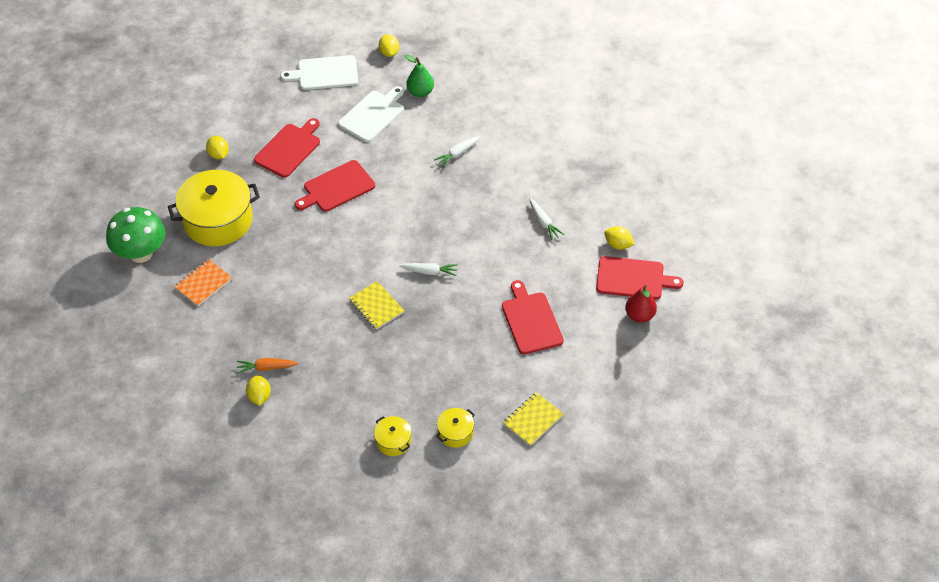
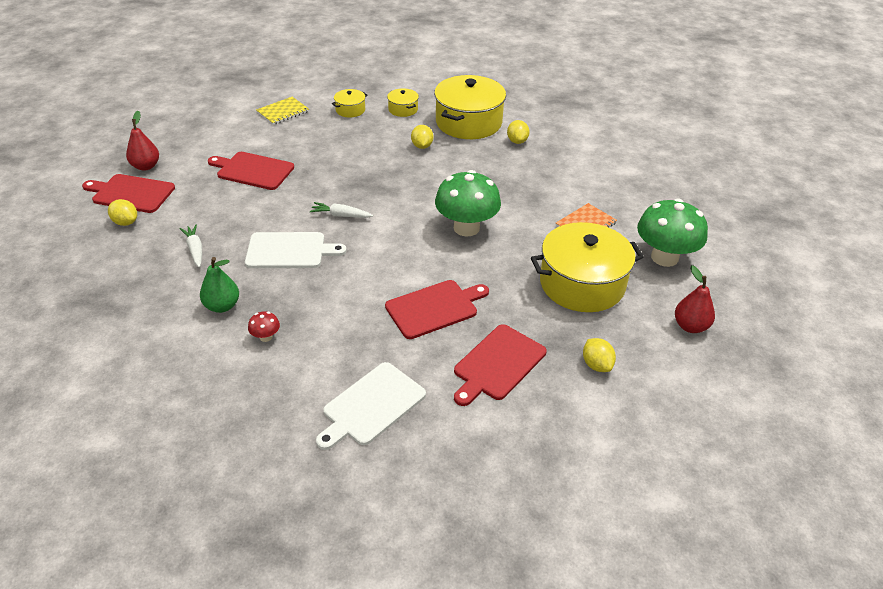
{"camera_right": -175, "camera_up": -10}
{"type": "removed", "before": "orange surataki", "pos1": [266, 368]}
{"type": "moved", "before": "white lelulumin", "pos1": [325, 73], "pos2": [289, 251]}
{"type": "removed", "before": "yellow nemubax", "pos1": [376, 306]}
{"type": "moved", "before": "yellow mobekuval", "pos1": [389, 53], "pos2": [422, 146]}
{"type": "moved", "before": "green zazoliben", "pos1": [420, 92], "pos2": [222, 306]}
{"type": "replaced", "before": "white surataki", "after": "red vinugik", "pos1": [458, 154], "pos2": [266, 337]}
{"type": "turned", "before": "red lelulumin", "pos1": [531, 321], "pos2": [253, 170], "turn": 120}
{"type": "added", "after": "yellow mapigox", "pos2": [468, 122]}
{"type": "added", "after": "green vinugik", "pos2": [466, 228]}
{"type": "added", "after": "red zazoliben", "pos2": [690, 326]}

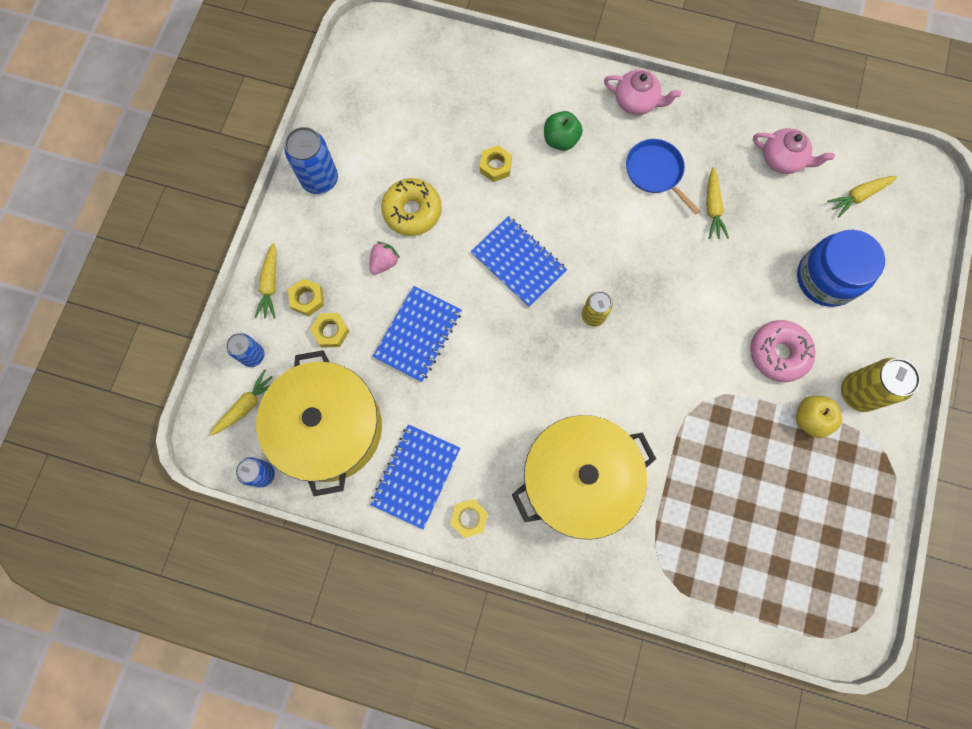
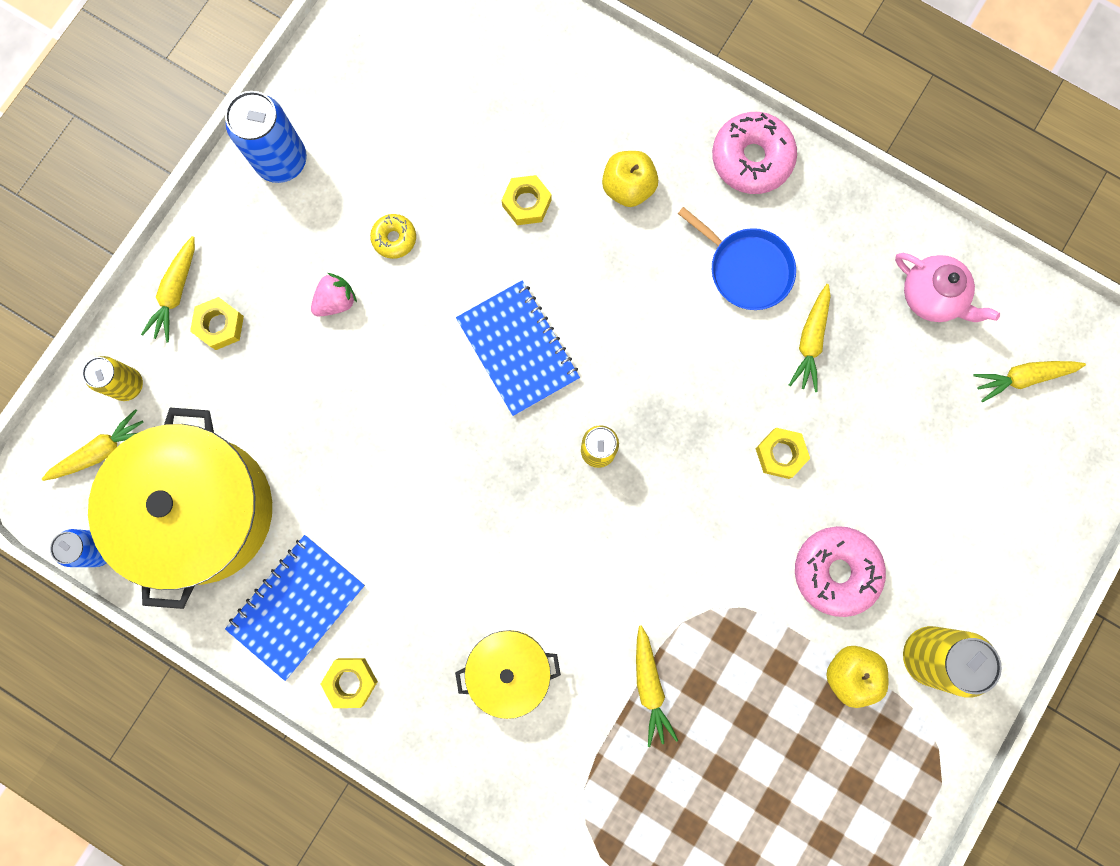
{"camera_right": 15, "camera_up": 5}
{"type": "recoloured", "before": "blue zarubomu", "after": "yellow zarubomu", "pos1": [253, 355], "pos2": [128, 385]}
{"type": "moved", "before": "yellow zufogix", "pos1": [331, 331], "pos2": [780, 454]}
{"type": "removed", "before": "blue nemubax", "pos1": [418, 334]}
{"type": "resized", "before": "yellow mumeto", "pos1": [412, 211], "pos2": [394, 238], "scale": 0.54}
{"type": "resized", "before": "yellow mapigox", "pos1": [578, 479], "pos2": [509, 670], "scale": 0.52}
{"type": "recoloured", "before": "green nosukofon", "after": "yellow nosukofon", "pos1": [560, 140], "pos2": [628, 188]}
{"type": "replaced", "before": "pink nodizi", "after": "pink mumeto", "pos1": [636, 102], "pos2": [751, 159]}
{"type": "turned", "before": "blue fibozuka", "pos1": [655, 172], "pos2": [746, 269], "turn": 150}
{"type": "removed", "before": "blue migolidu", "pos1": [826, 278]}
{"type": "added", "after": "yellow surataki", "pos2": [649, 686]}

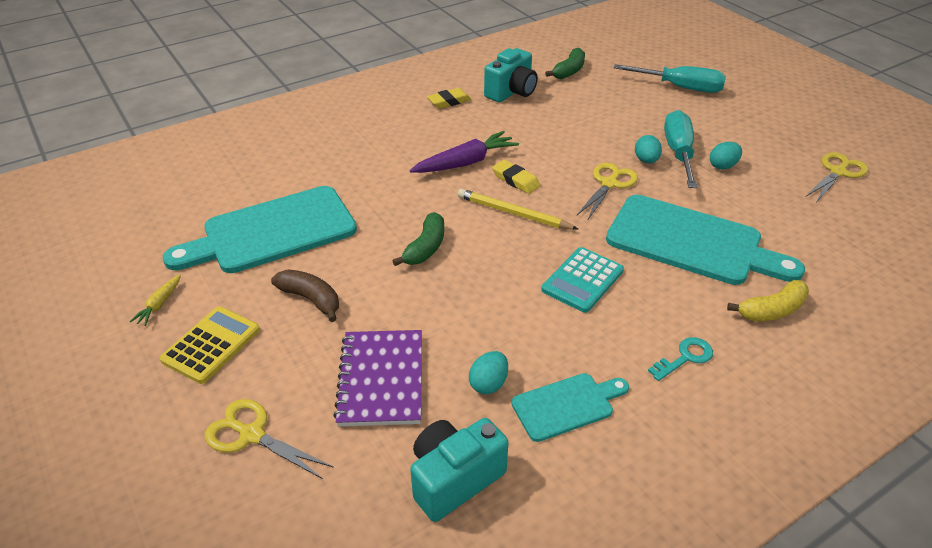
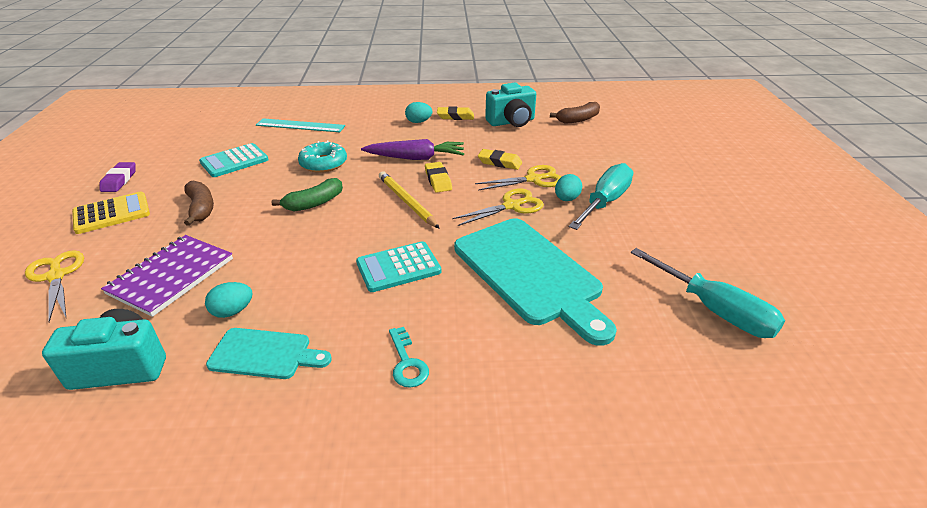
{"camera_right": 30, "camera_up": -5}
{"type": "replaced", "before": "yellow surataki", "after": "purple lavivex", "pos1": [159, 304], "pos2": [119, 180]}
{"type": "replaced", "before": "turquoise lelulumin", "after": "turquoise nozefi", "pos1": [272, 232], "pos2": [234, 161]}
{"type": "recoloured", "before": "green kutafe", "after": "brown kutafe", "pos1": [569, 71], "pos2": [578, 119]}
{"type": "moved", "before": "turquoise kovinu", "pos1": [680, 88], "pos2": [714, 310]}
{"type": "turned", "before": "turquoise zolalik", "pos1": [685, 357], "pos2": [407, 363], "turn": 75}
{"type": "moved", "before": "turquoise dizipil", "pos1": [722, 166], "pos2": [418, 122]}
{"type": "removed", "before": "yellow kutafe", "pos1": [771, 310]}
{"type": "moved", "before": "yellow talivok", "pos1": [838, 172], "pos2": [533, 179]}
{"type": "added", "after": "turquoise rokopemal", "pos2": [300, 125]}
{"type": "added", "after": "turquoise mumeto", "pos2": [323, 163]}
{"type": "added", "after": "yellow lavivex", "pos2": [499, 162]}

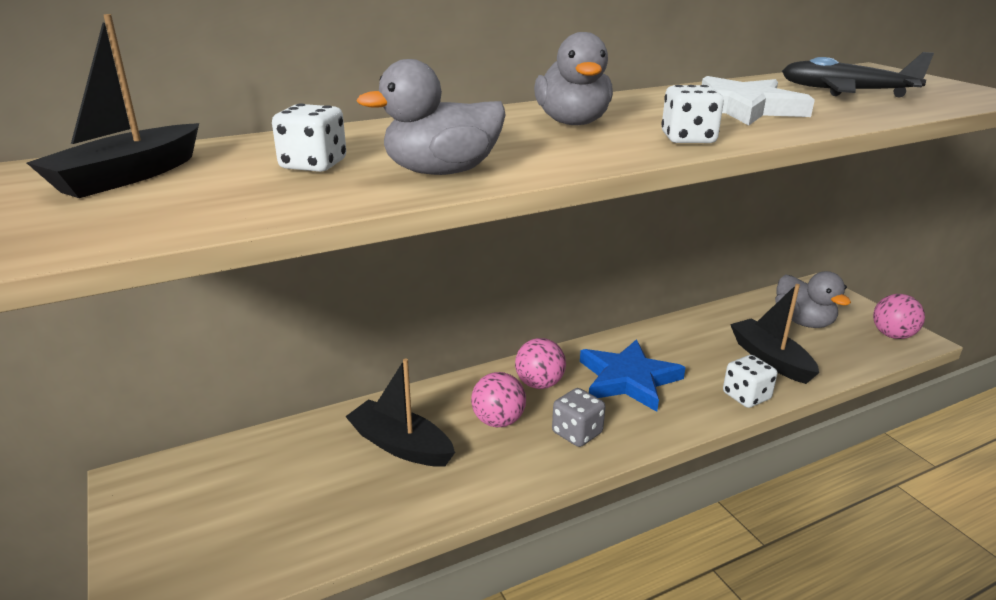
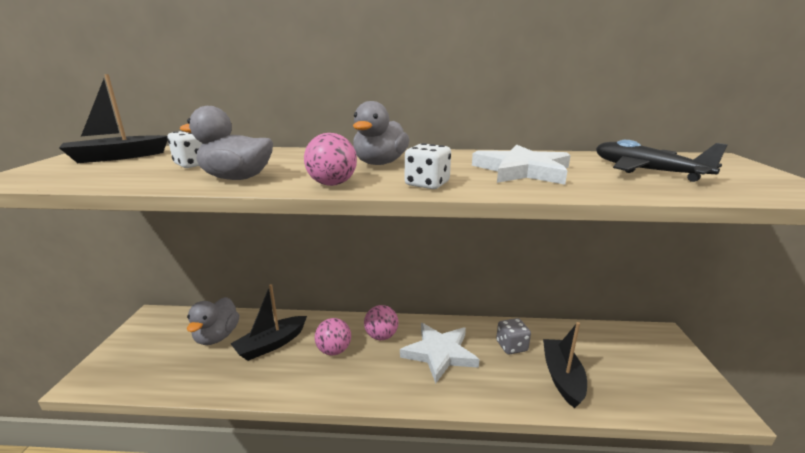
{"camera_right": 30, "camera_up": -5}
{"type": "turned", "before": "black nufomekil", "pos1": [401, 445], "pos2": [271, 344], "turn": -105}
{"type": "moved", "before": "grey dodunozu", "pos1": [577, 433], "pos2": [511, 346]}
{"type": "recoloured", "before": "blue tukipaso", "after": "white tukipaso", "pos1": [628, 379], "pos2": [439, 353]}
{"type": "removed", "before": "white dodunozu", "pos1": [746, 396]}
{"type": "moved", "before": "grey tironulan", "pos1": [803, 321], "pos2": [217, 336]}
{"type": "moved", "before": "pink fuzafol", "pos1": [892, 335], "pos2": [332, 184]}

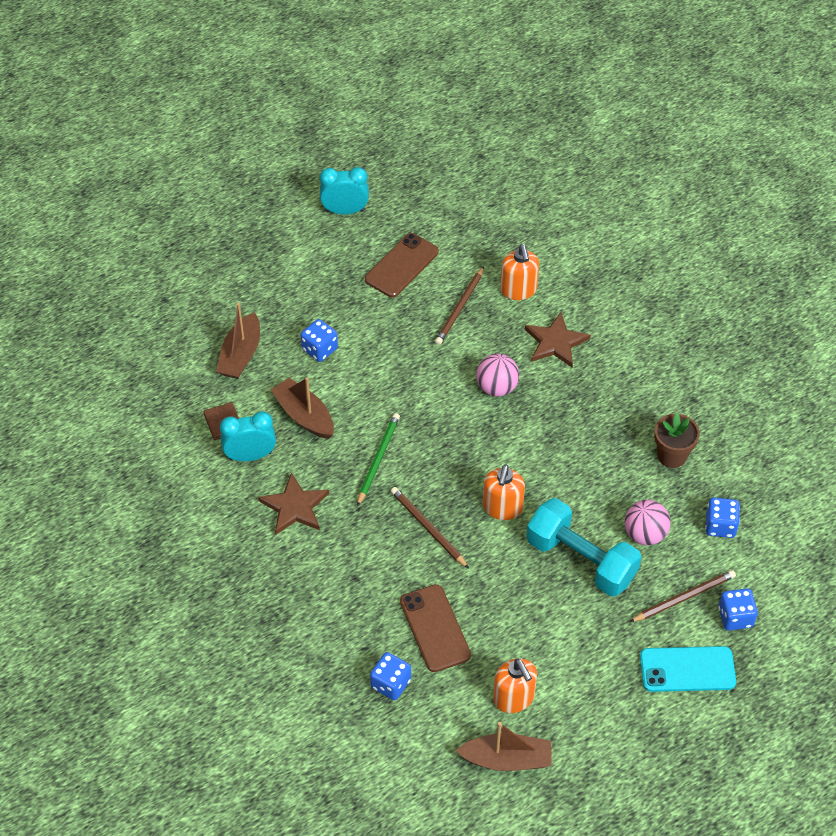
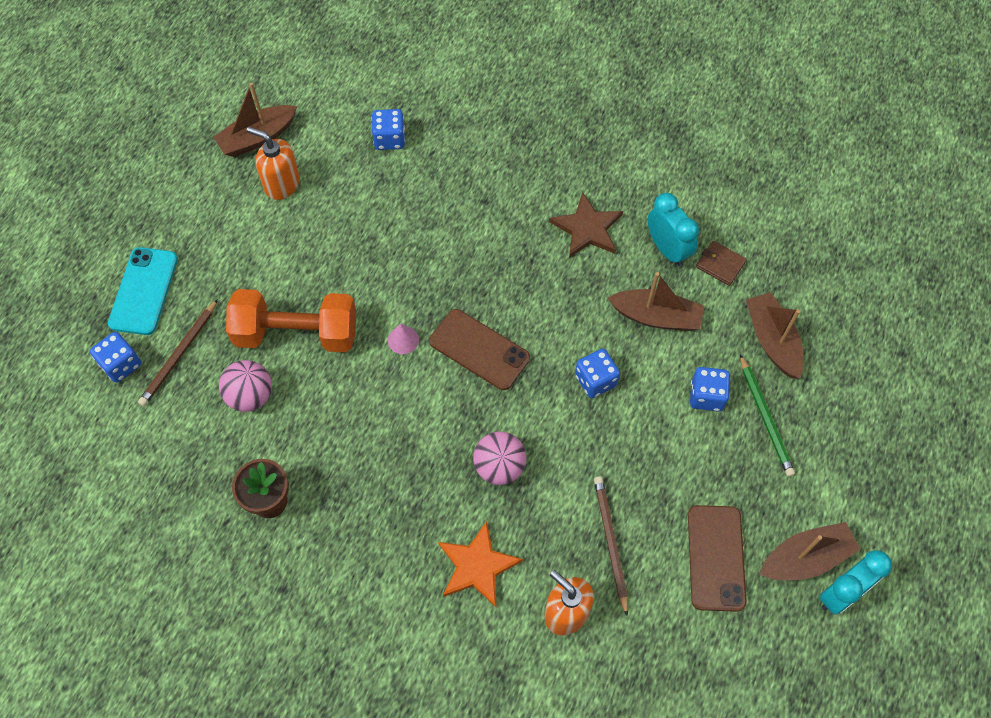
{"camera_right": 145, "camera_up": 10}
{"type": "turned", "before": "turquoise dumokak", "pos1": [250, 456], "pos2": [667, 249], "turn": -75}
{"type": "moved", "before": "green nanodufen", "pos1": [378, 459], "pos2": [765, 418]}
{"type": "removed", "before": "brown nanodufen", "pos1": [428, 528]}
{"type": "moved", "before": "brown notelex", "pos1": [435, 628], "pos2": [479, 350]}
{"type": "replaced", "before": "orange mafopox", "after": "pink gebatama", "pos1": [502, 508], "pos2": [403, 340]}
{"type": "recoloured", "before": "brown tukipaso", "after": "orange tukipaso", "pos1": [555, 342], "pos2": [477, 566]}
{"type": "recoloured", "before": "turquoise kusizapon", "after": "orange kusizapon", "pos1": [581, 560], "pos2": [297, 333]}
{"type": "turned", "before": "turquoise notelex", "pos1": [687, 669], "pos2": [144, 291], "turn": -45}
{"type": "moved", "before": "blue dodunozu", "pos1": [720, 526], "pos2": [595, 380]}
{"type": "added", "after": "brown nufomekil", "pos2": [805, 558]}

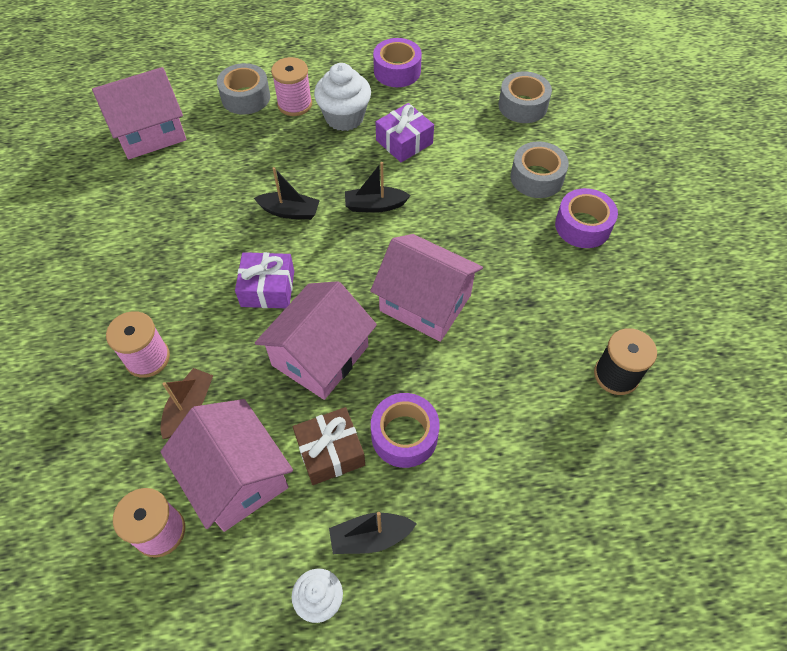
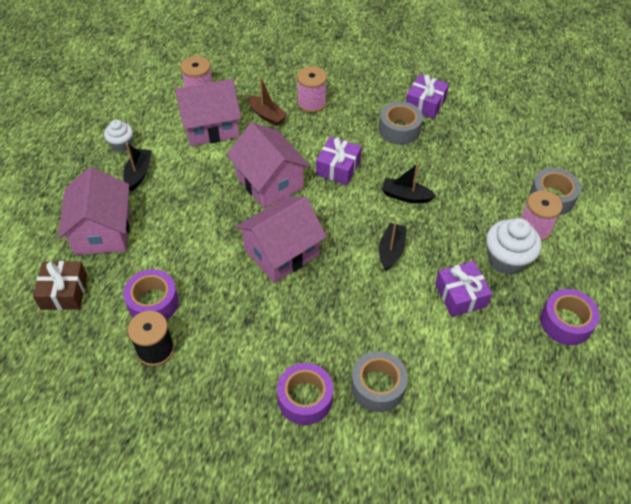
{"camera_right": 110, "camera_up": -5}
{"type": "moved", "before": "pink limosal", "pos1": [150, 132], "pos2": [102, 231]}
{"type": "turned", "before": "black nufomekil", "pos1": [290, 212], "pos2": [405, 196], "turn": 75}
{"type": "moved", "before": "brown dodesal", "pos1": [330, 451], "pos2": [64, 292]}
{"type": "moved", "before": "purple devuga", "pos1": [404, 435], "pos2": [153, 302]}
{"type": "moved", "before": "grey devuga", "pos1": [522, 106], "pos2": [399, 129]}
{"type": "added", "after": "purple dodesal", "pos2": [425, 104]}

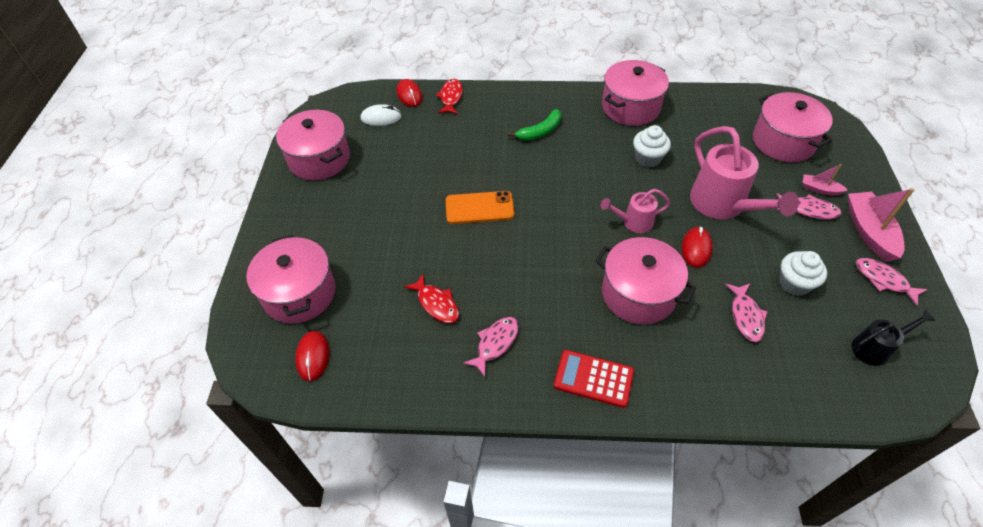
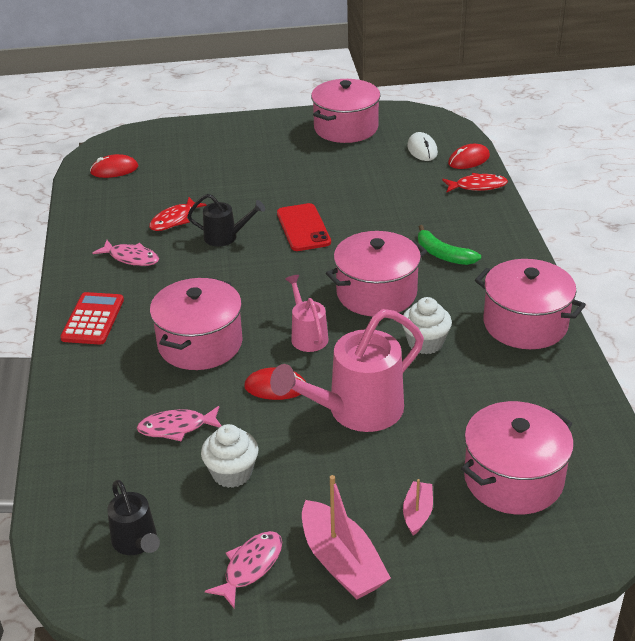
{"camera_right": 80, "camera_up": -15}
{"type": "moved", "before": "pink mapigox", "pos1": [299, 293], "pos2": [376, 293]}
{"type": "recoloured", "before": "orange notelex", "after": "red notelex", "pos1": [479, 208], "pos2": [303, 228]}
{"type": "removed", "before": "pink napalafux", "pos1": [809, 210]}
{"type": "turned", "before": "pink nufomekil", "pos1": [869, 232], "pos2": [341, 562], "turn": 75}
{"type": "added", "after": "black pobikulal", "pos2": [226, 237]}

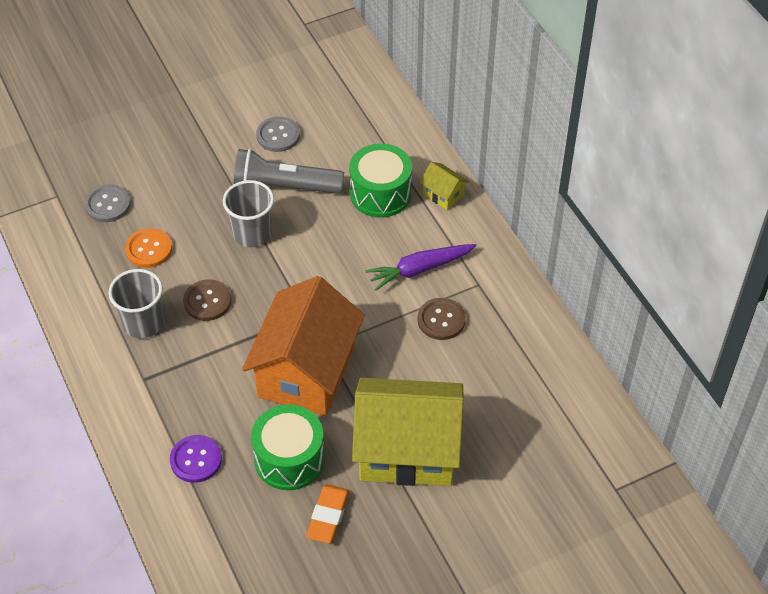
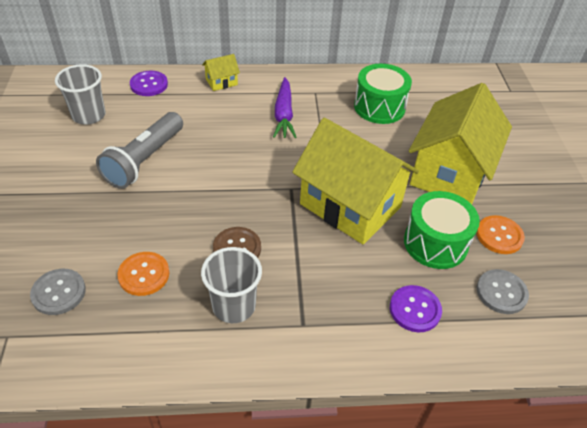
{"camera_right": -70, "camera_up": -5}
{"type": "moved", "before": "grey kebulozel", "pos1": [252, 234], "pos2": [89, 115]}
{"type": "recoloured", "before": "orange limosal", "after": "yellow limosal", "pos1": [306, 372], "pos2": [350, 206]}
{"type": "moved", "before": "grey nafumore", "pos1": [278, 135], "pos2": [501, 292]}
{"type": "replaced", "before": "orange lavivex", "after": "orange nafumore", "pos1": [328, 516], "pos2": [499, 236]}
{"type": "moved", "before": "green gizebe", "pos1": [380, 193], "pos2": [379, 107]}
{"type": "removed", "before": "brown nafumore", "pos1": [441, 320]}
{"type": "added", "after": "purple nafumore", "pos2": [149, 84]}

